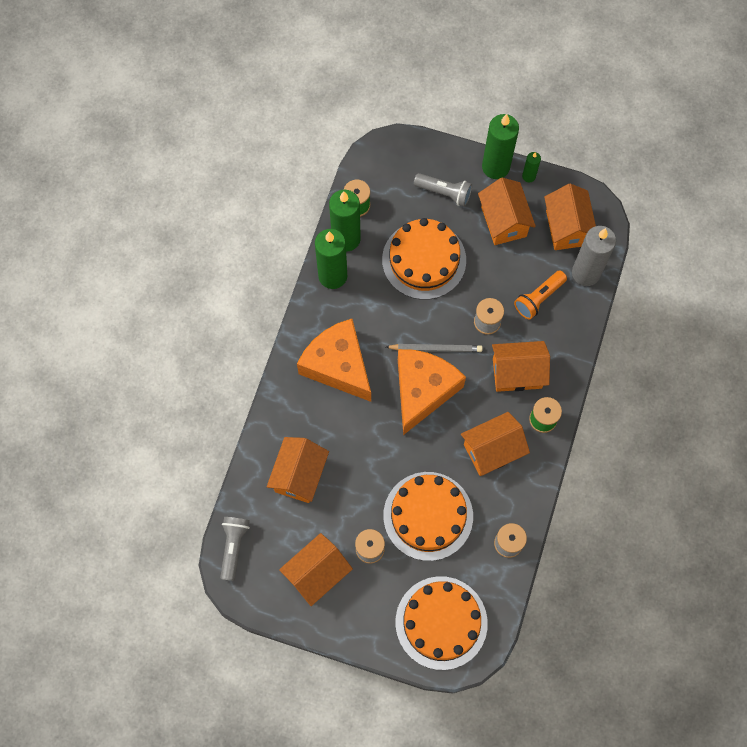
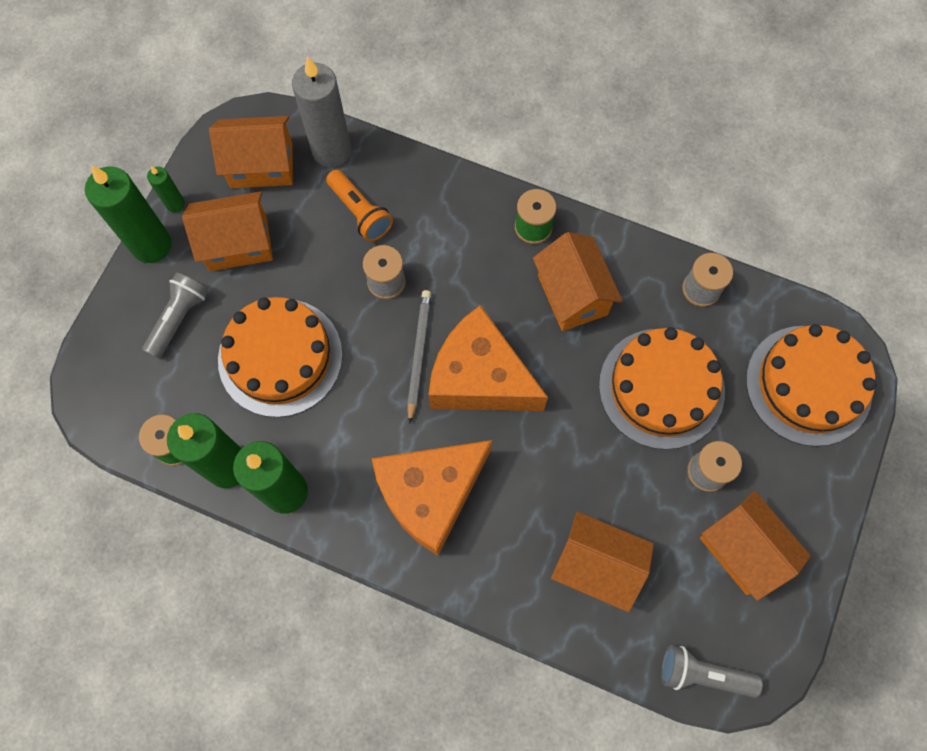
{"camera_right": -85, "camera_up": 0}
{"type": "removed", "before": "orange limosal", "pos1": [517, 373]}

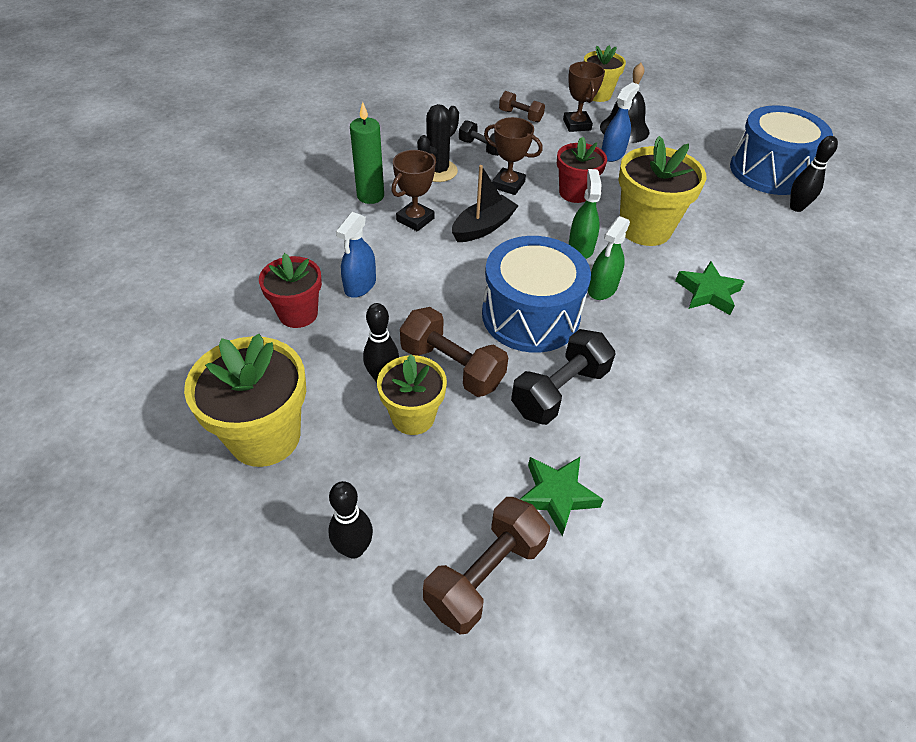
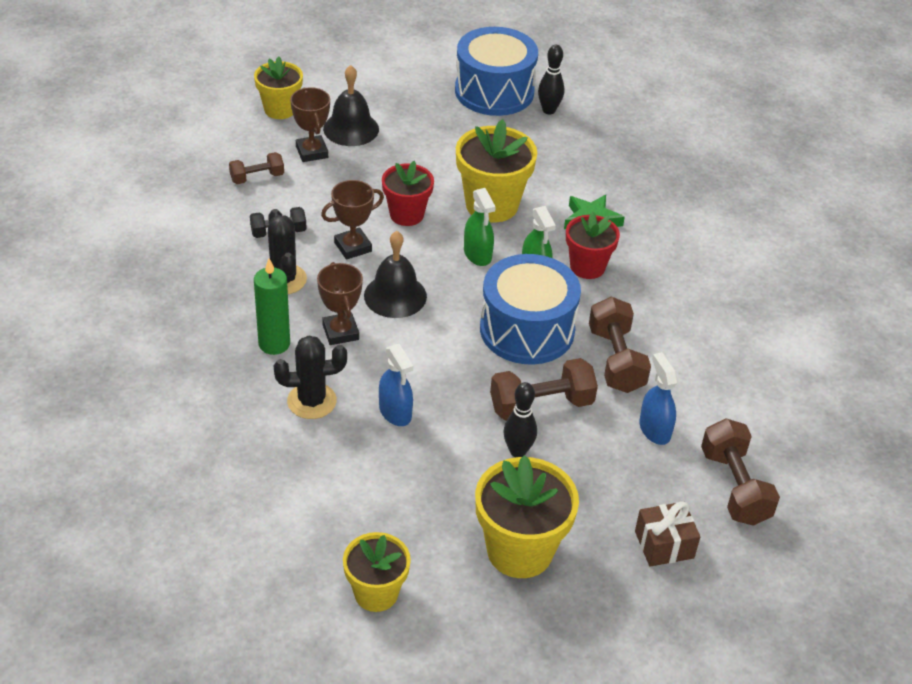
{"camera_right": -55, "camera_up": -5}
{"type": "moved", "before": "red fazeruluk", "pos1": [298, 314], "pos2": [587, 267]}
{"type": "replaced", "before": "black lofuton", "after": "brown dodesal", "pos1": [354, 549], "pos2": [664, 545]}
{"type": "moved", "before": "yellow fazeruluk", "pos1": [413, 417], "pos2": [376, 593]}
{"type": "replaced", "before": "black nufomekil", "after": "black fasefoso", "pos1": [483, 227], "pos2": [395, 296]}
{"type": "recoloured", "before": "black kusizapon", "after": "brown kusizapon", "pos1": [559, 391], "pos2": [616, 360]}
{"type": "removed", "before": "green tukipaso", "pos1": [557, 495]}
{"type": "turned", "before": "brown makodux", "pos1": [577, 125], "pos2": [312, 152], "turn": 45}
{"type": "turned", "before": "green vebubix", "pos1": [580, 247], "pos2": [477, 254], "turn": -150}
{"type": "moved", "before": "blue vebubix", "pos1": [612, 154], "pos2": [654, 429]}
{"type": "added", "after": "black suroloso", "pos2": [312, 401]}

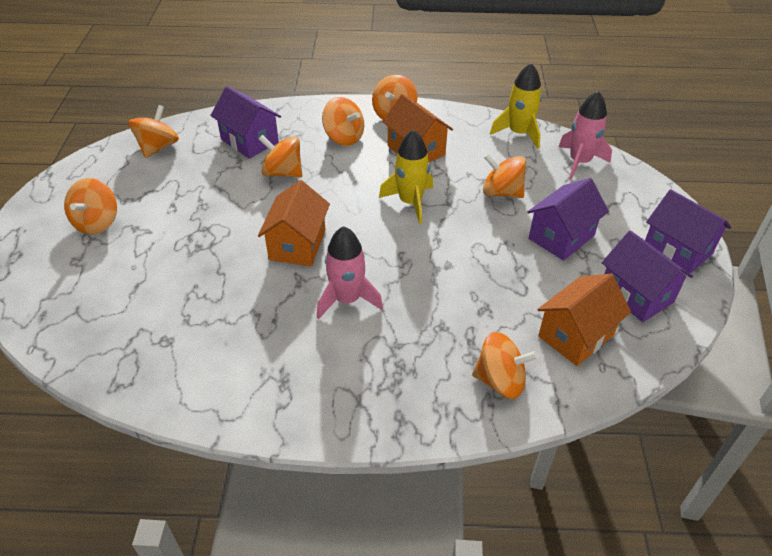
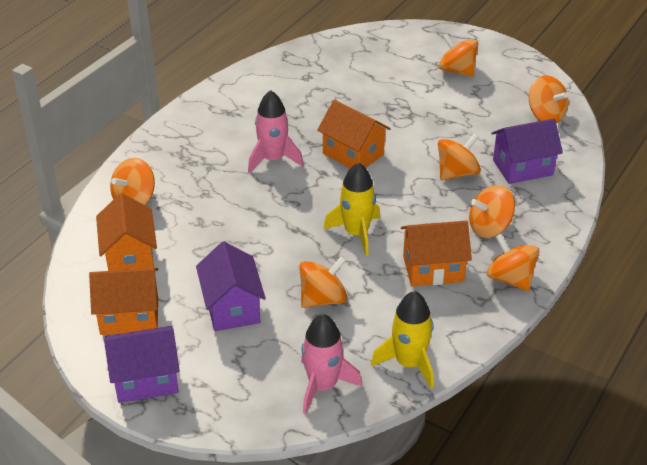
{"camera_right": 120, "camera_up": -5}
{"type": "recoloured", "before": "purple limosal", "after": "orange limosal", "pos1": [636, 294], "pos2": [129, 316]}

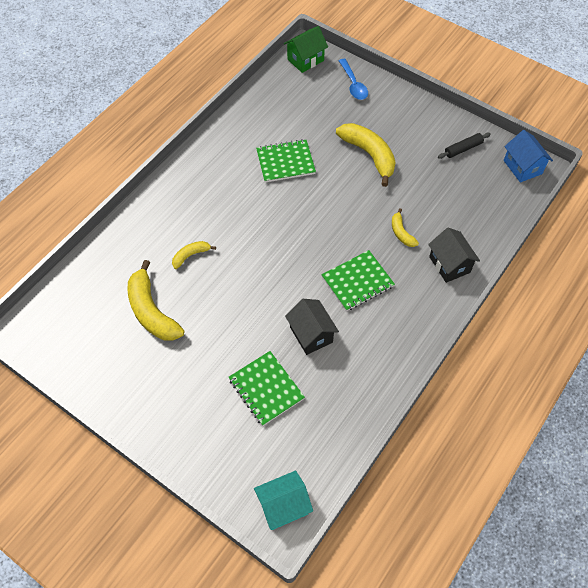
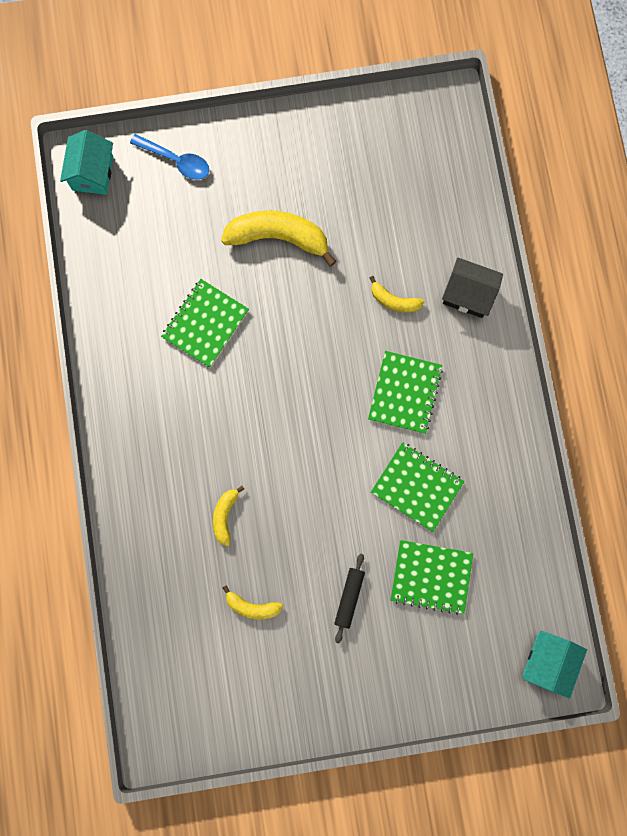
{"camera_right": -45, "camera_up": 20}
{"type": "resized", "before": "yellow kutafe", "pos1": [152, 311], "pos2": [252, 606], "scale": 0.51}
{"type": "recoloured", "before": "green limosal", "after": "turquoise limosal", "pos1": [305, 60], "pos2": [92, 173]}
{"type": "replaced", "before": "black limosal", "after": "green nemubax", "pos1": [311, 334], "pos2": [417, 487]}
{"type": "moved", "before": "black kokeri", "pos1": [463, 149], "pos2": [349, 597]}
{"type": "removed", "before": "blue limosal", "pos1": [522, 167]}

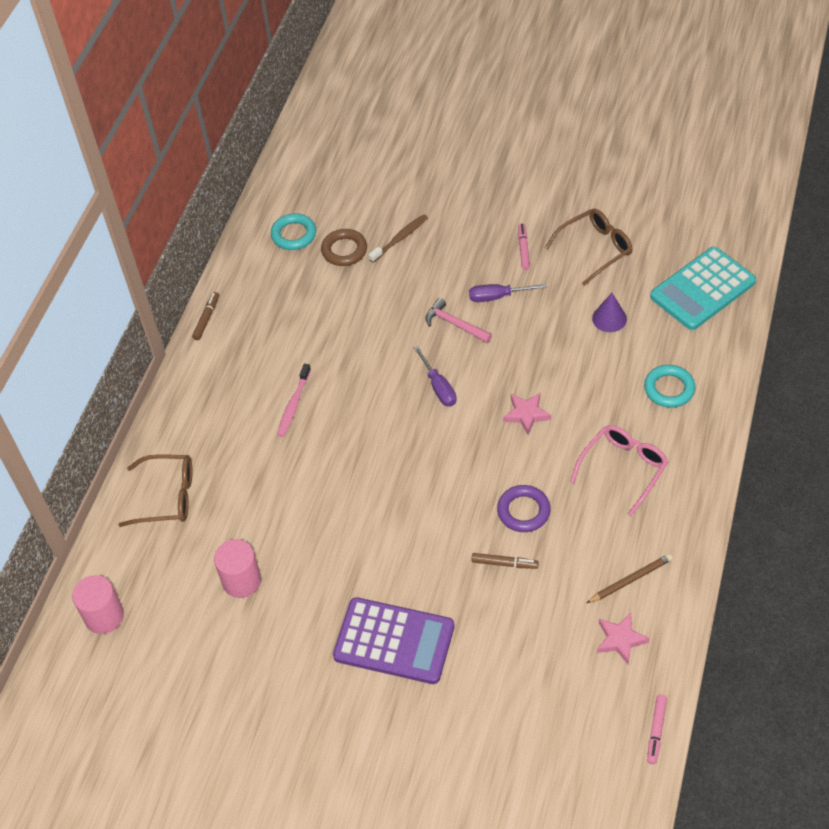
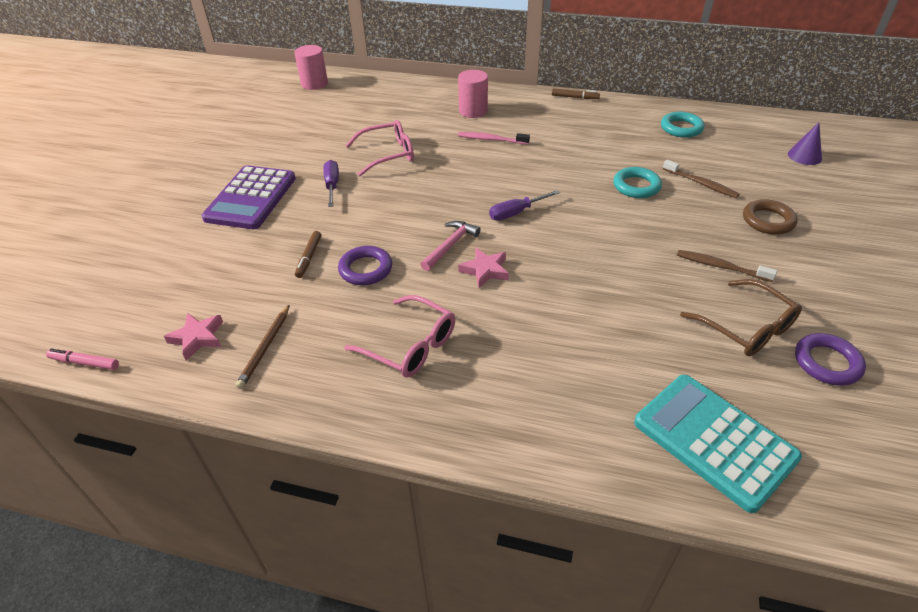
{"camera_right": 85, "camera_up": -10}
{"type": "removed", "before": "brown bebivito", "pos1": [167, 496]}
{"type": "moved", "before": "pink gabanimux", "pos1": [241, 581], "pos2": [473, 111]}
{"type": "moved", "before": "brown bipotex", "pos1": [344, 250], "pos2": [768, 221]}
{"type": "moved", "before": "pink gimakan", "pos1": [455, 324], "pos2": [450, 245]}
{"type": "moved", "before": "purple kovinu", "pos1": [497, 297], "pos2": [332, 185]}
{"type": "replaced", "before": "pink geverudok", "after": "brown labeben", "pos1": [523, 249], "pos2": [721, 266]}
{"type": "turned", "before": "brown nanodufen", "pos1": [630, 580], "pos2": [265, 348], "turn": 45}
{"type": "moved", "before": "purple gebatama", "pos1": [609, 318], "pos2": [804, 156]}
{"type": "moved", "before": "turquoise bipotex", "pos1": [669, 389], "pos2": [636, 186]}
{"type": "added", "after": "pink bebivito", "pos2": [387, 154]}
{"type": "added", "after": "purple bipotex", "pos2": [827, 363]}

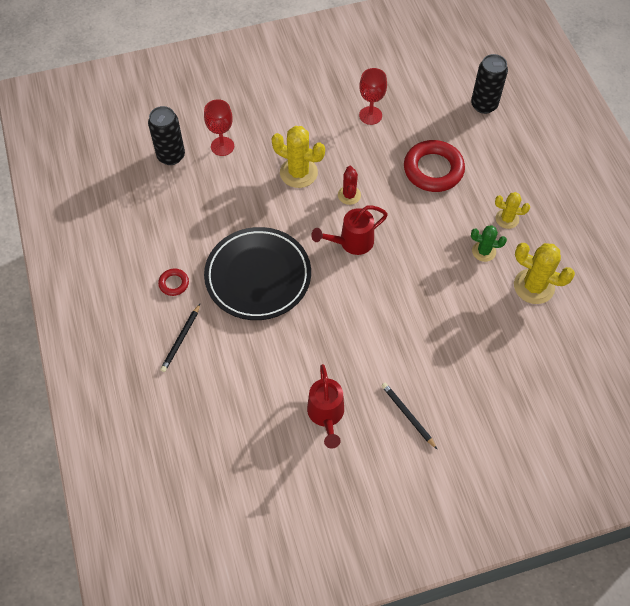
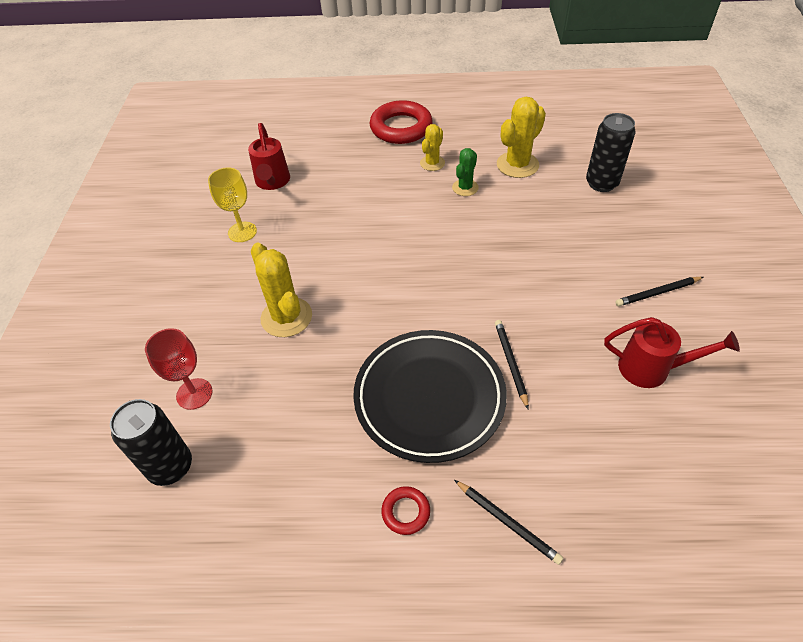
{"camera_right": -70, "camera_up": -10}
{"type": "turned", "before": "yellow suroloso", "pos1": [298, 173], "pos2": [286, 317], "turn": -75}
{"type": "moved", "before": "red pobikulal", "pos1": [351, 242], "pos2": [272, 182]}
{"type": "removed", "before": "red suroloso", "pos1": [349, 195]}
{"type": "recoloured", "before": "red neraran", "after": "yellow neraran", "pos1": [370, 115], "pos2": [242, 232]}
{"type": "moved", "before": "red bipotex", "pos1": [433, 169], "pos2": [401, 128]}
{"type": "moved", "before": "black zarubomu", "pos1": [484, 105], "pos2": [601, 183]}
{"type": "added", "after": "black nanodufen", "pos2": [511, 363]}

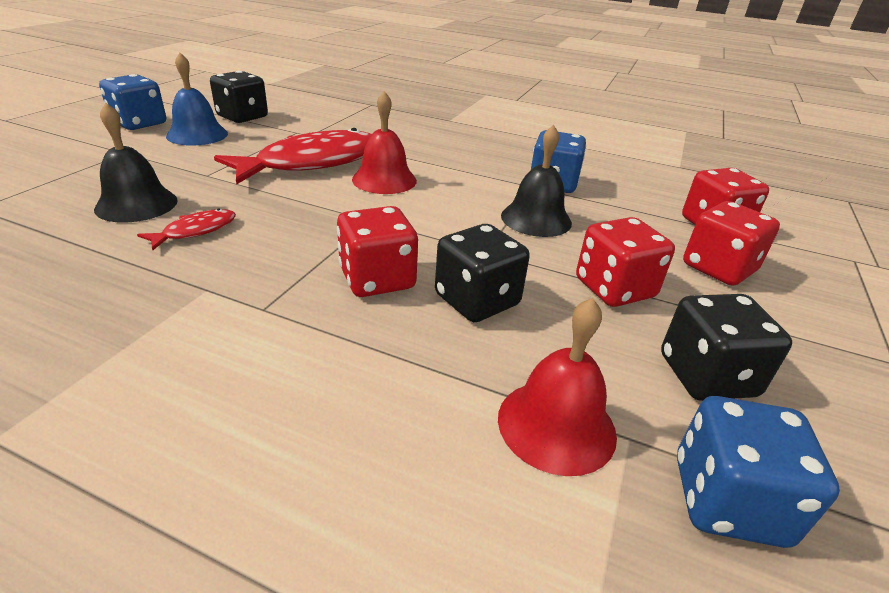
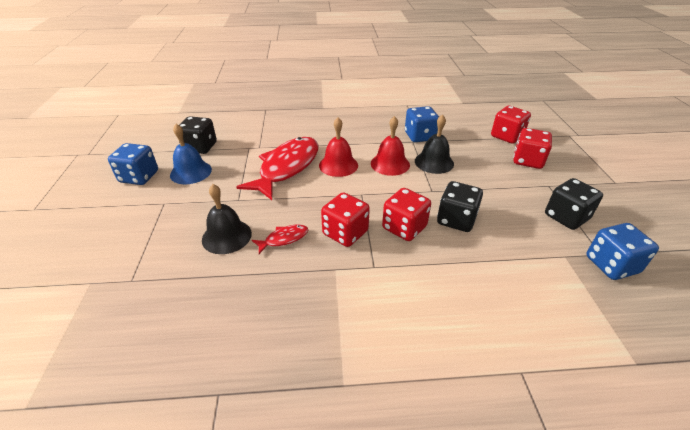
{"camera_right": -25, "camera_up": 5}
{"type": "turned", "before": "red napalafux", "pos1": [195, 231], "pos2": [284, 239], "turn": 45}
{"type": "moved", "before": "red fasefoso", "pos1": [556, 425], "pos2": [390, 164]}
{"type": "moved", "before": "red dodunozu", "pos1": [614, 288], "pos2": [345, 233]}

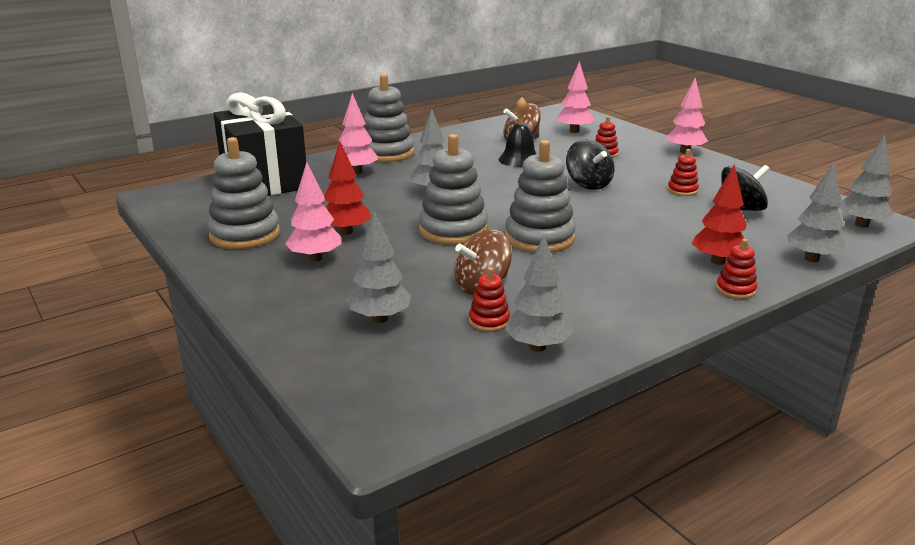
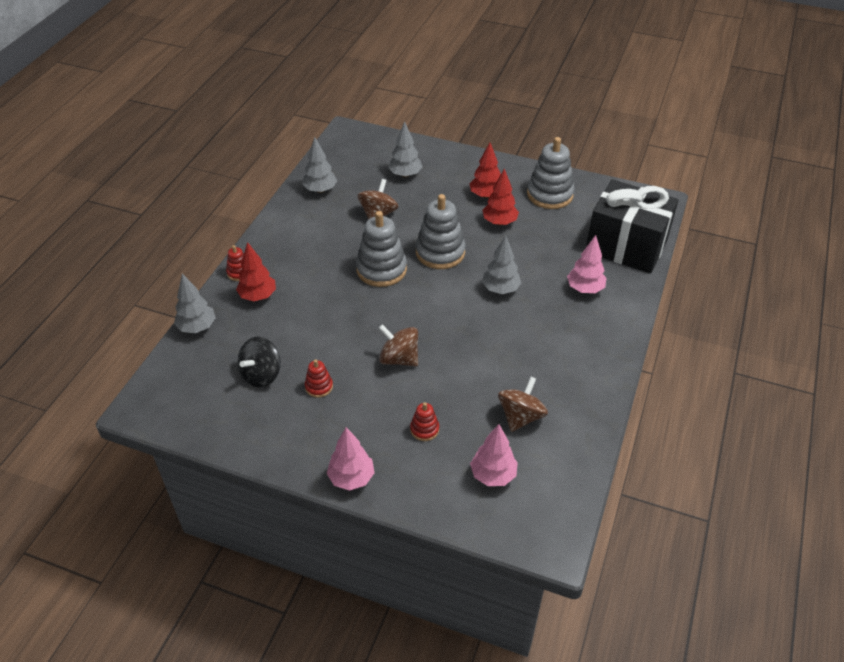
{"camera_right": 145, "camera_up": 20}
{"type": "recoloured", "before": "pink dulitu", "after": "red dulitu", "pos1": [315, 258], "pos2": [486, 195]}
{"type": "removed", "before": "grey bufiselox", "pos1": [387, 153]}
{"type": "removed", "before": "red bufiselox", "pos1": [489, 321]}
{"type": "removed", "before": "black fasefoso", "pos1": [519, 160]}
{"type": "recoloured", "before": "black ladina", "after": "brown ladina", "pos1": [588, 184], "pos2": [399, 358]}
{"type": "removed", "before": "grey dulitu", "pos1": [861, 224]}

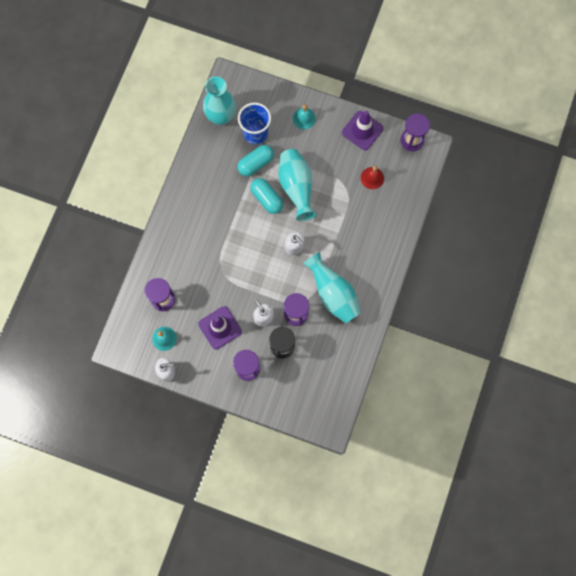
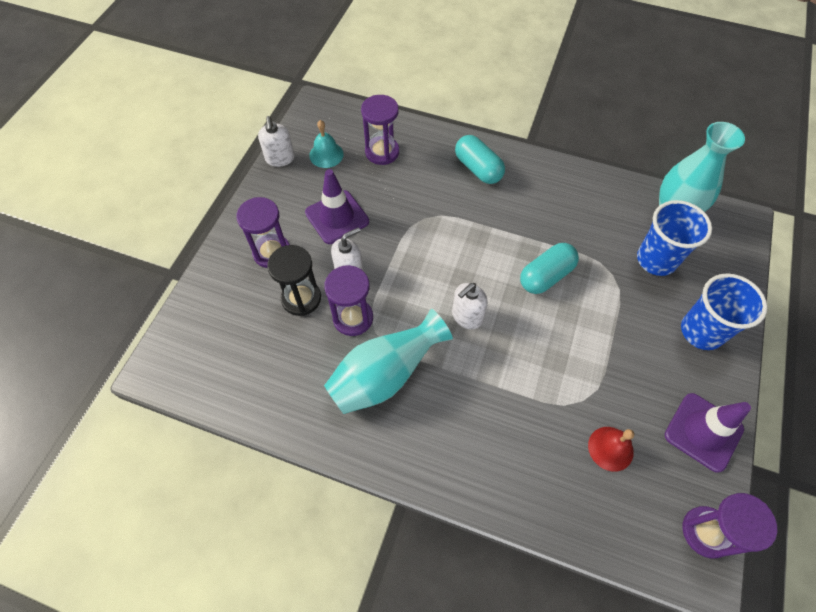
{"camera_right": 90, "camera_up": -15}
{"type": "moved", "before": "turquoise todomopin", "pos1": [256, 164], "pos2": [478, 168]}
{"type": "removed", "before": "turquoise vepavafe", "pos1": [296, 187]}
{"type": "replaced", "before": "turquoise fasefoso", "after": "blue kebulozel", "pos1": [304, 118], "pos2": [701, 331]}

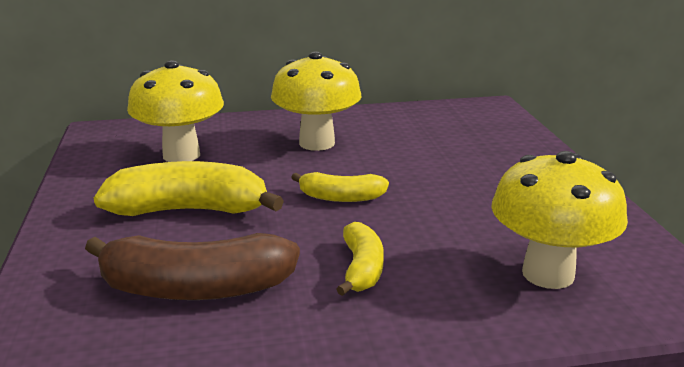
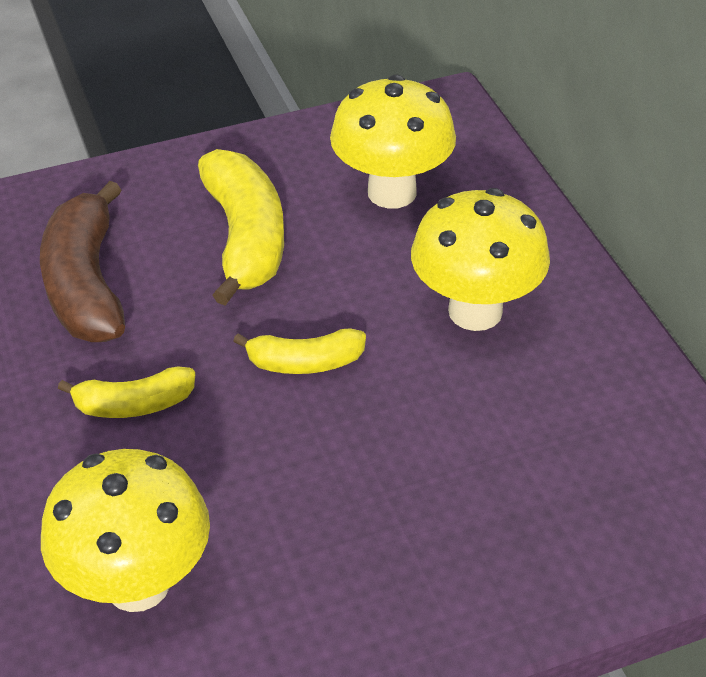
{"camera_right": 80, "camera_up": 20}
{"type": "turned", "before": "yellow kutafe", "pos1": [341, 197], "pos2": [305, 362], "turn": -90}

